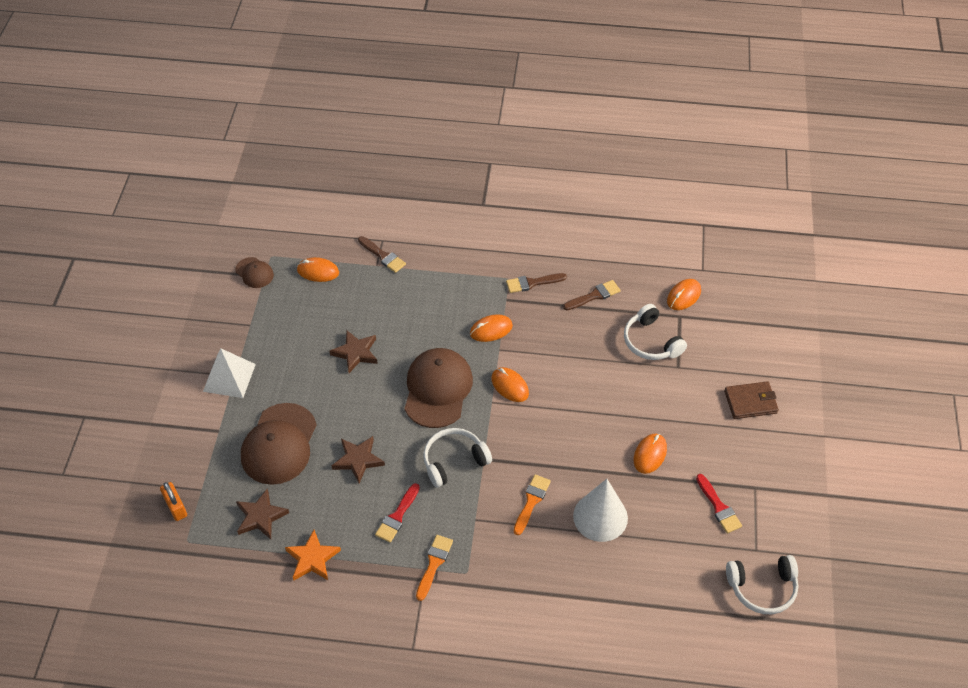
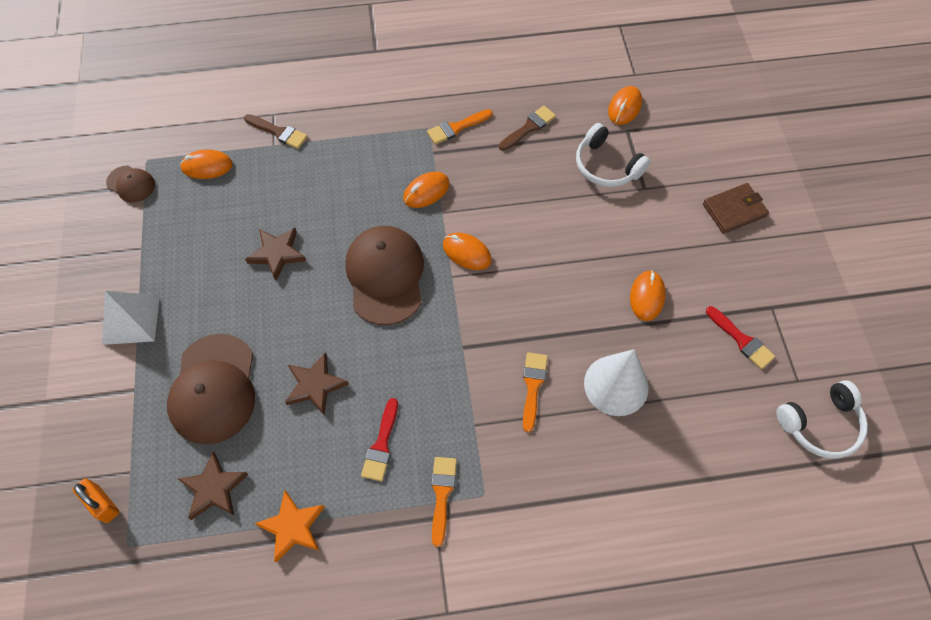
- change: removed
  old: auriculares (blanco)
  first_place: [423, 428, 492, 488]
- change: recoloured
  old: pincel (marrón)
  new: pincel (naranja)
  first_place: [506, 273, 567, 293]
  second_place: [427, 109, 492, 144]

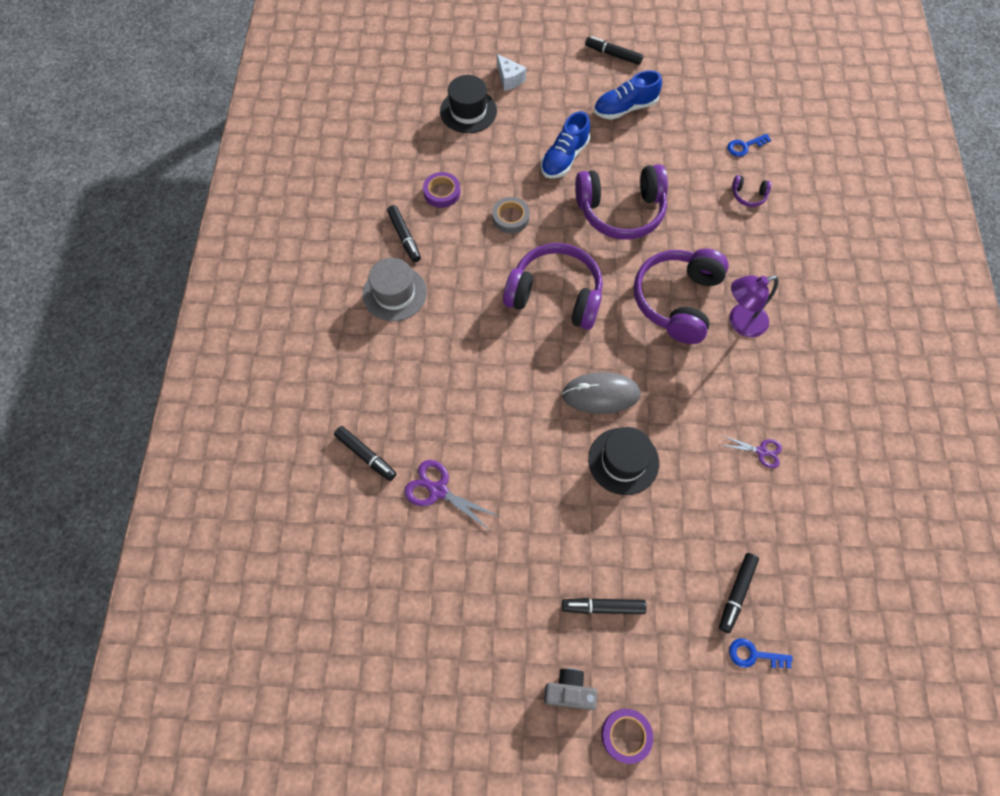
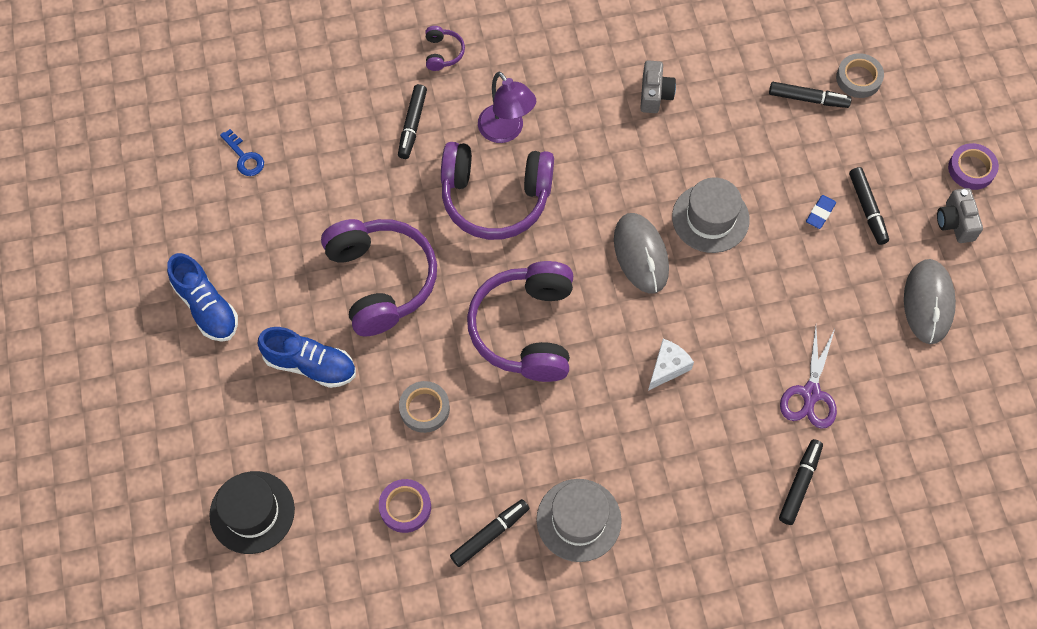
- change: added
  new: goma de borrar (azul)
  second_place: [806, 195, 836, 229]
- change: added
  new: ratón (gris)
  second_place: [904, 259, 956, 344]
- change: moved
  old: queso (blanco)
  first_place: [497, 54, 526, 91]
  second_place: [648, 339, 694, 391]
- change: moved
  old: rotulador (negro)
  first_place: [585, 36, 643, 65]
  second_place: [398, 84, 427, 159]
- change: moved
  old: auriculares (morado)
  first_place: [732, 175, 772, 207]
  second_place: [425, 26, 465, 71]
- change: replaced
  old: tijeras (morado)
  new: cámara (gris)
  first_place: [721, 435, 782, 468]
  second_place: [640, 60, 676, 113]
- change: replaced
  old: llave (azul)
  new: cinta adhesiva (gris)
  first_place: [729, 638, 793, 669]
  second_place: [836, 53, 884, 98]
- change: recoloured
  old: sombrero (negro)
  new: sombrero (gris)
  first_place: [588, 427, 659, 495]
  second_place: [672, 177, 750, 253]

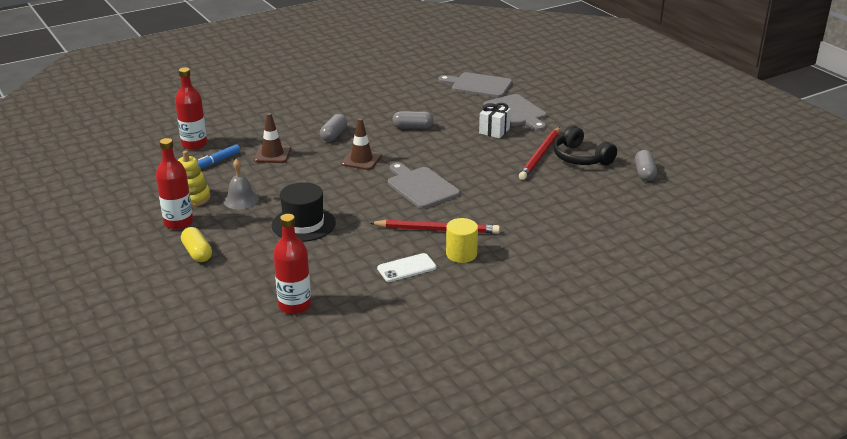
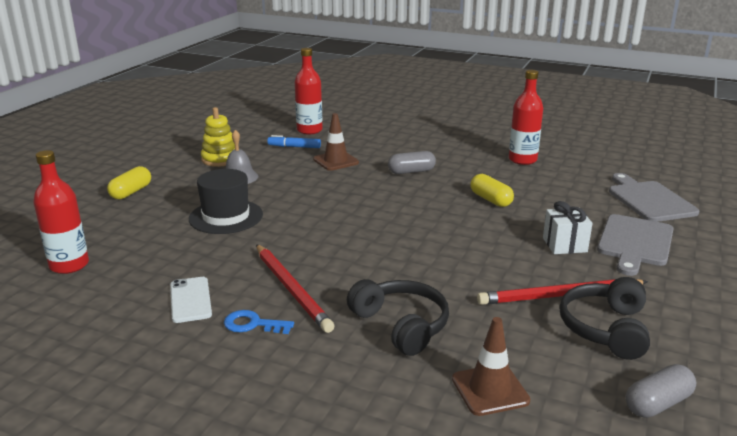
- change: removed
  old: tabla de cortar (gris)
  first_place: [388, 163, 460, 209]
- change: added
  new: auriculares (negro)
  second_place: [347, 279, 449, 356]
- change: moved
  old: botella (rojo)
  first_place: [156, 138, 193, 230]
  second_place: [509, 70, 543, 165]
- change: moved
  old: cono de tráfico (marrón)
  first_place: [341, 118, 382, 170]
  second_place: [452, 317, 530, 416]
- change: replaced
  old: cilindro (amarillo)
  new: llave (azul)
  first_place: [446, 218, 478, 263]
  second_place: [224, 310, 294, 334]
- change: recoloured
  old: cápsula (gris)
  new: cápsula (amarillo)
  first_place: [392, 111, 434, 129]
  second_place: [470, 174, 514, 207]
- change: turned
  old: móvil (blanco)
  first_place: [377, 253, 437, 282]
  second_place: [170, 277, 212, 323]
  degrees: 45

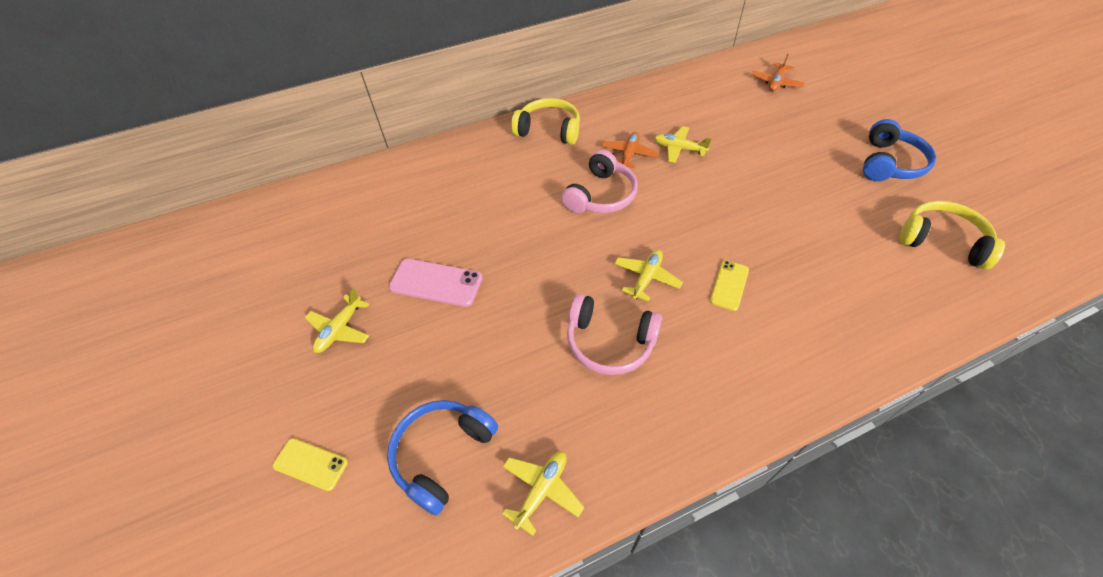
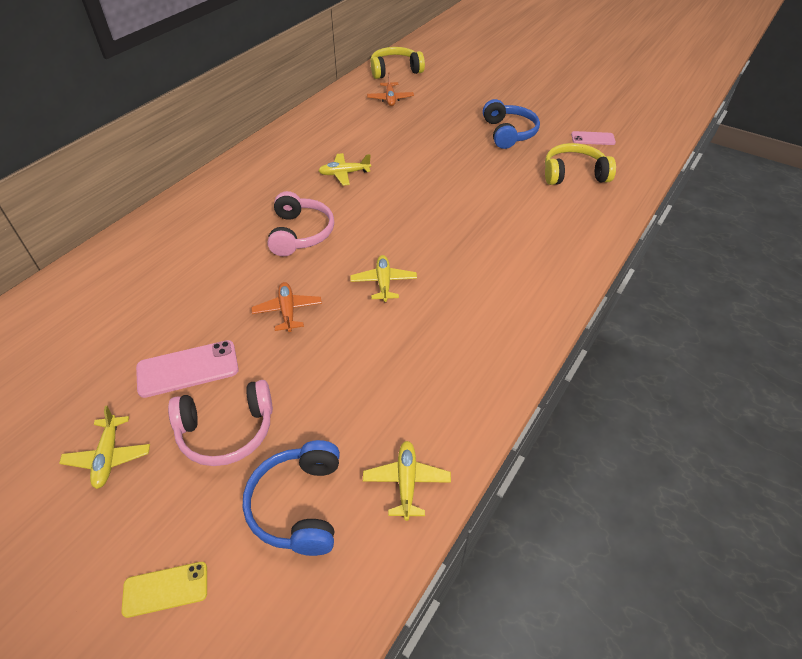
- change: removed
  old: móvil (amarillo)
  first_place: [710, 260, 749, 311]
- change: added
  new: móvil (rosa)
  second_place: [571, 131, 616, 145]
- change: moved
  old: auriculares (amarillo)
  first_place: [511, 98, 580, 145]
  second_place: [370, 47, 425, 79]
- change: moved
  old: auriculares (rosa)
  first_place: [567, 294, 662, 375]
  second_place: [168, 380, 273, 466]
- change: moved
  old: avión (naranja)
  first_place: [601, 132, 659, 168]
  second_place: [251, 282, 322, 332]

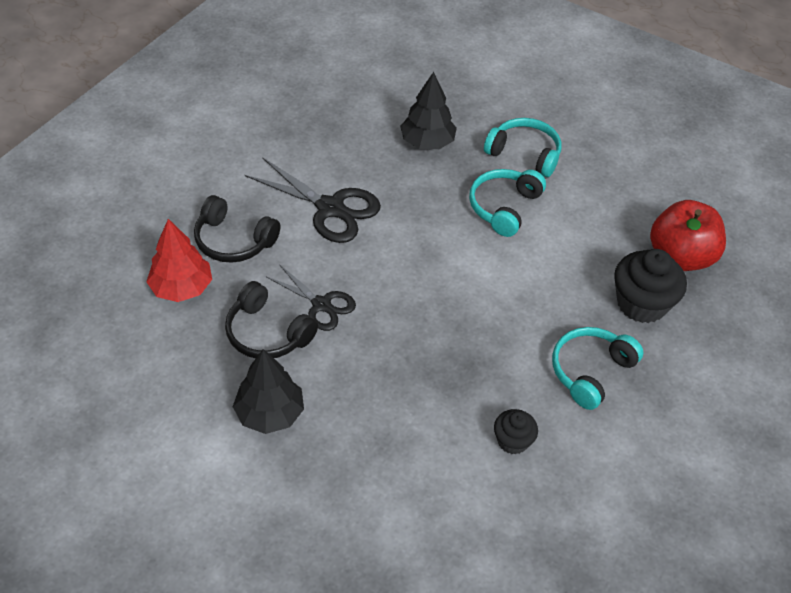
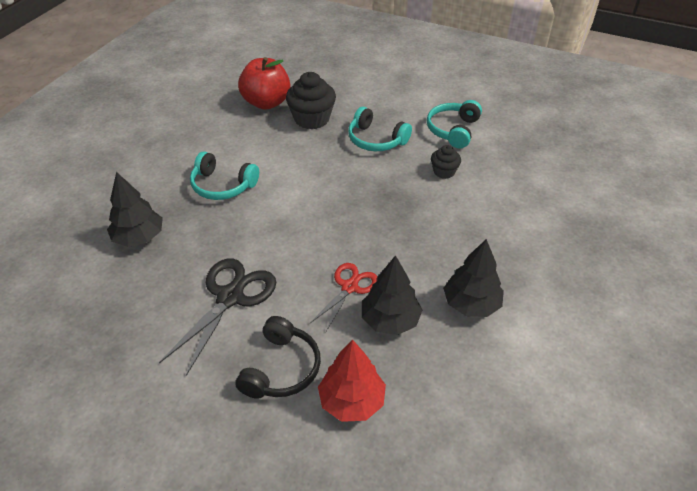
- change: moved
  old: auriculares (turquesa)
  first_place: [484, 118, 561, 177]
  second_place: [427, 100, 482, 149]
- change: replaced
  old: auriculares (negro)
  new: árbol (negro)
  first_place: [225, 281, 318, 358]
  second_place: [362, 255, 423, 335]
- change: recoloured
  old: tijeras (negro)
  new: tijeras (rojo)
  first_place: [267, 264, 356, 331]
  second_place: [310, 263, 378, 331]

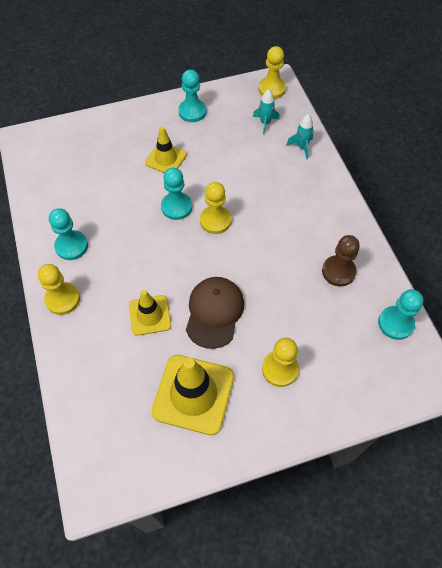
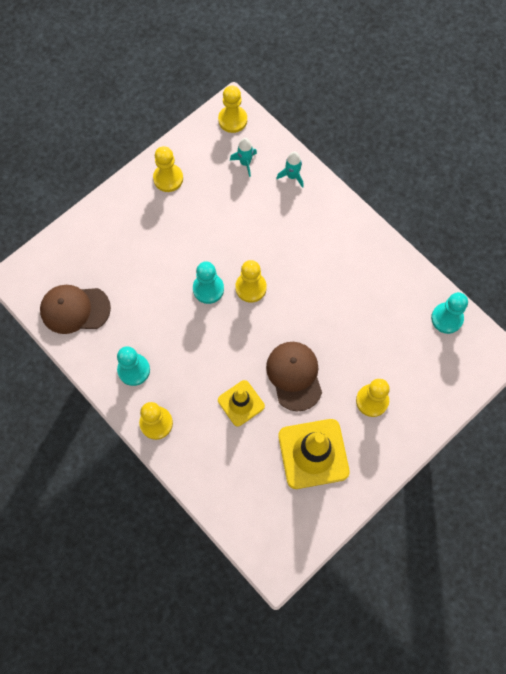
- change: removed
  old: cono de tráfico (amarillo)
  first_place: [145, 126, 187, 173]
- change: removed
  old: peón (marrón)
  first_place: [322, 235, 360, 287]
- change: added
  new: gorra (marrón)
  second_place: [40, 285, 111, 334]
- change: recoloured
  old: peón (turquesa)
  new: peón (amarillo)
  first_place: [178, 69, 206, 122]
  second_place: [153, 146, 183, 192]

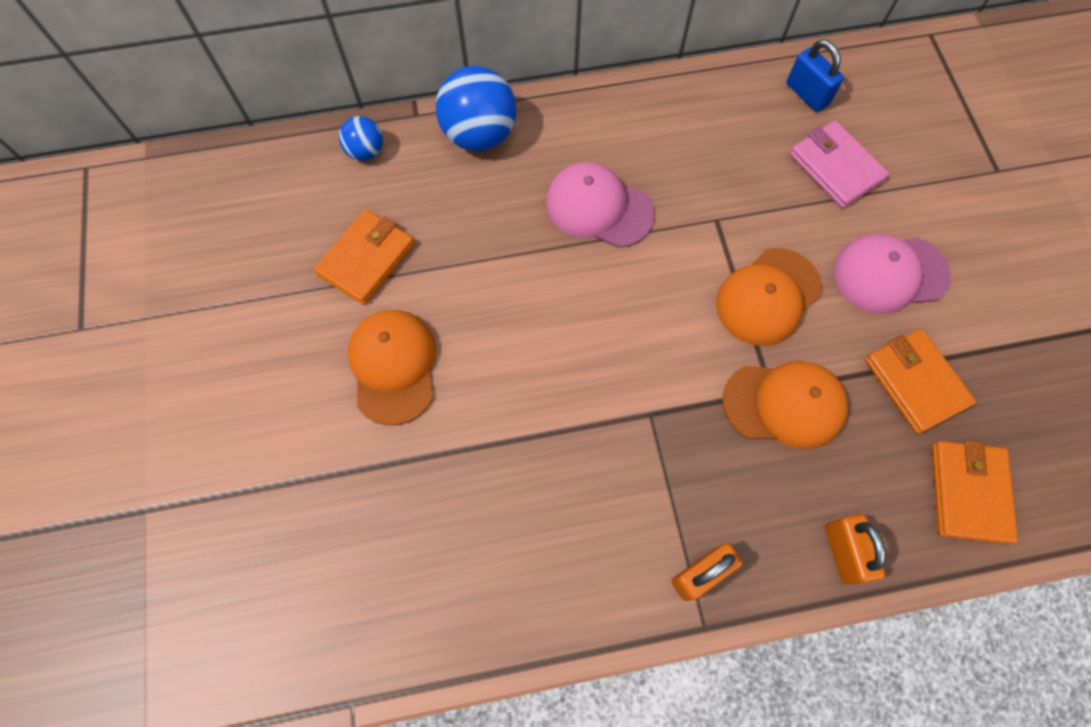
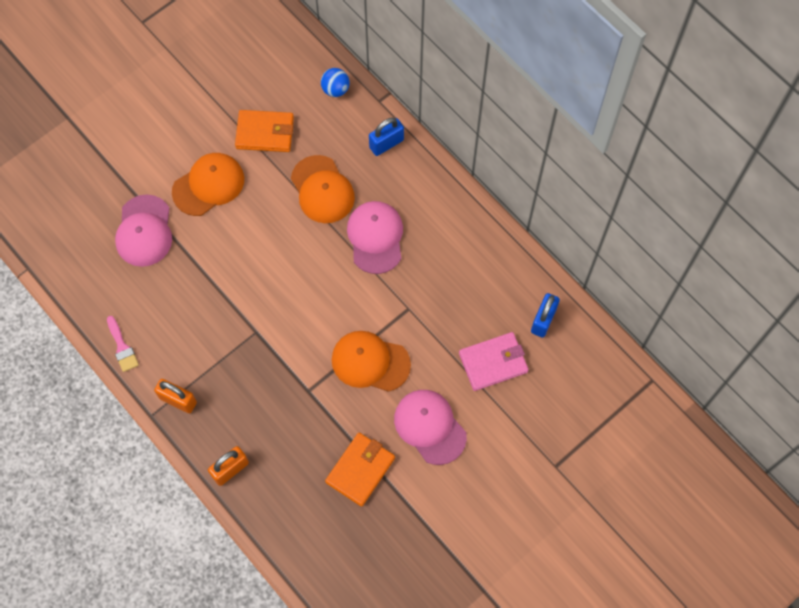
- change: removed
  old: cartera (naranja)
  first_place: [932, 440, 1018, 544]
- change: added
  new: pincel (rosa)
  second_place: [107, 316, 139, 372]
- change: added
  new: gorra (rosa)
  second_place: [115, 194, 172, 267]
- change: moved
  old: gorra (naranja)
  first_place: [722, 361, 848, 449]
  second_place: [291, 155, 355, 223]
- change: replaced
  old: pelota (azul)
  new: candado (azul)
  first_place: [436, 66, 517, 151]
  second_place: [369, 118, 404, 156]
- change: turned
  old: cartera (rosa)
  first_place: [790, 121, 889, 208]
  second_place: [459, 332, 529, 391]
  degrees: 45

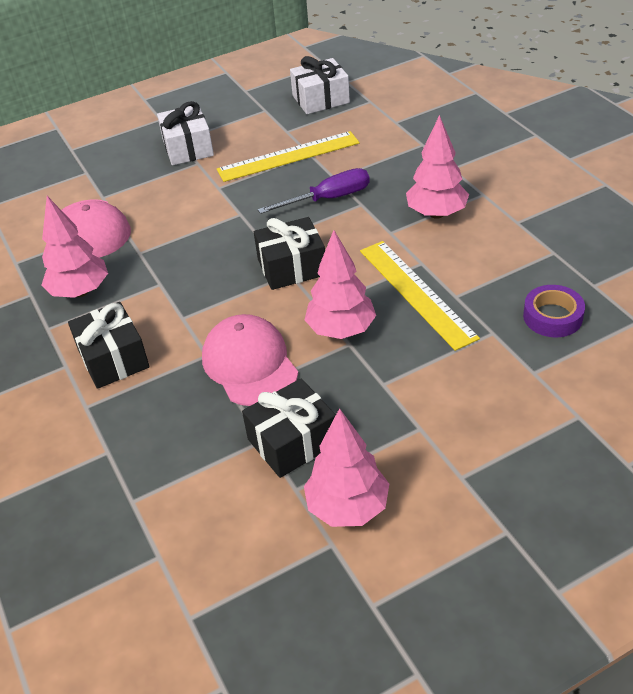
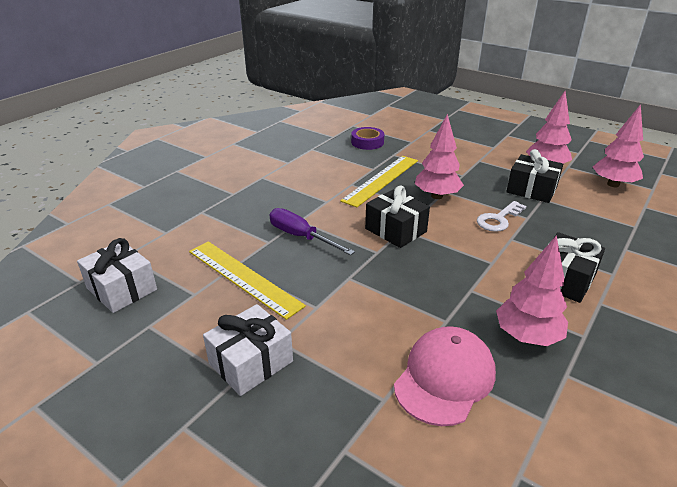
- change: moved
  old: árbol (rosa)
  first_place: [406, 115, 469, 219]
  second_place: [593, 104, 644, 187]
- change: replaced
  old: gorra (rosa)
  new: llave (blanco)
  first_place: [202, 314, 298, 406]
  second_place: [477, 201, 526, 232]

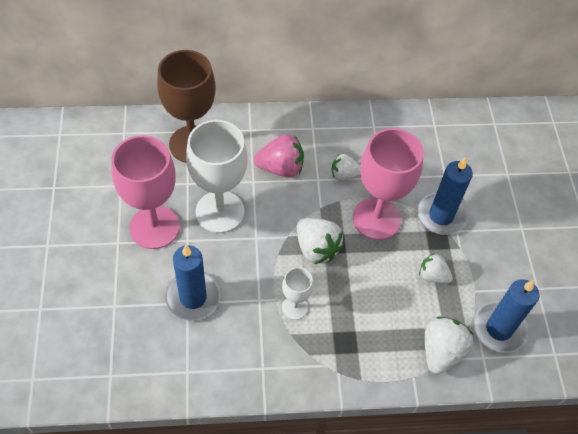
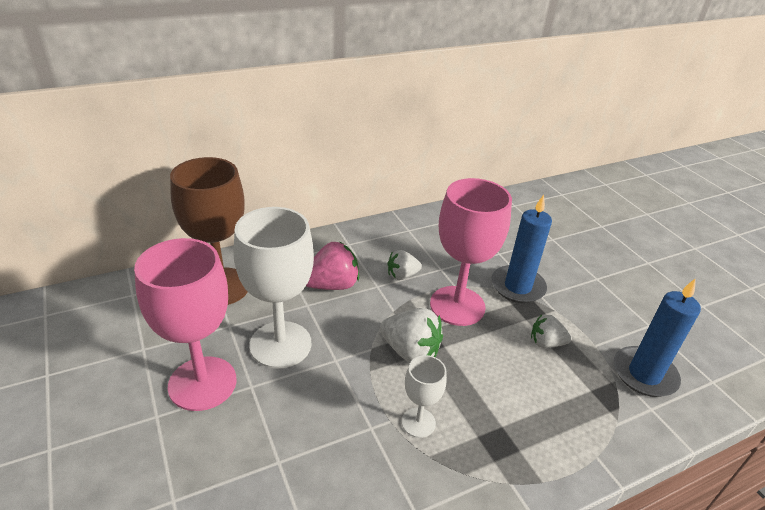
- change: removed
  old: vela (azul)
  first_place: [165, 245, 220, 321]
- change: removed
  old: fresa (blanco)
  first_place: [425, 316, 474, 374]

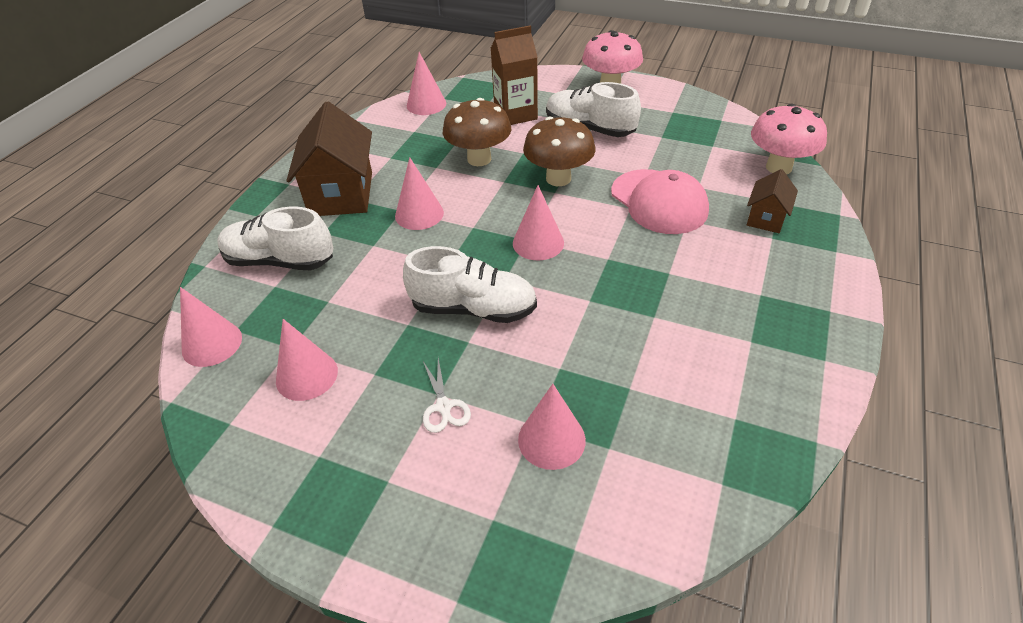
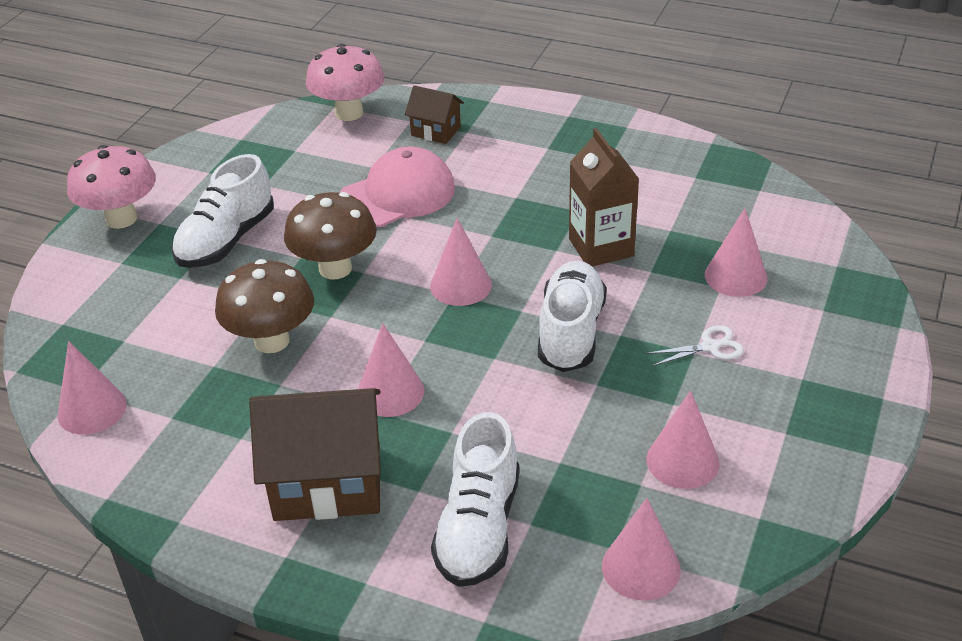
- change: moved
  old: cartón de leche (marrón)
  first_place: [491, 25, 538, 125]
  second_place: [569, 128, 639, 267]

